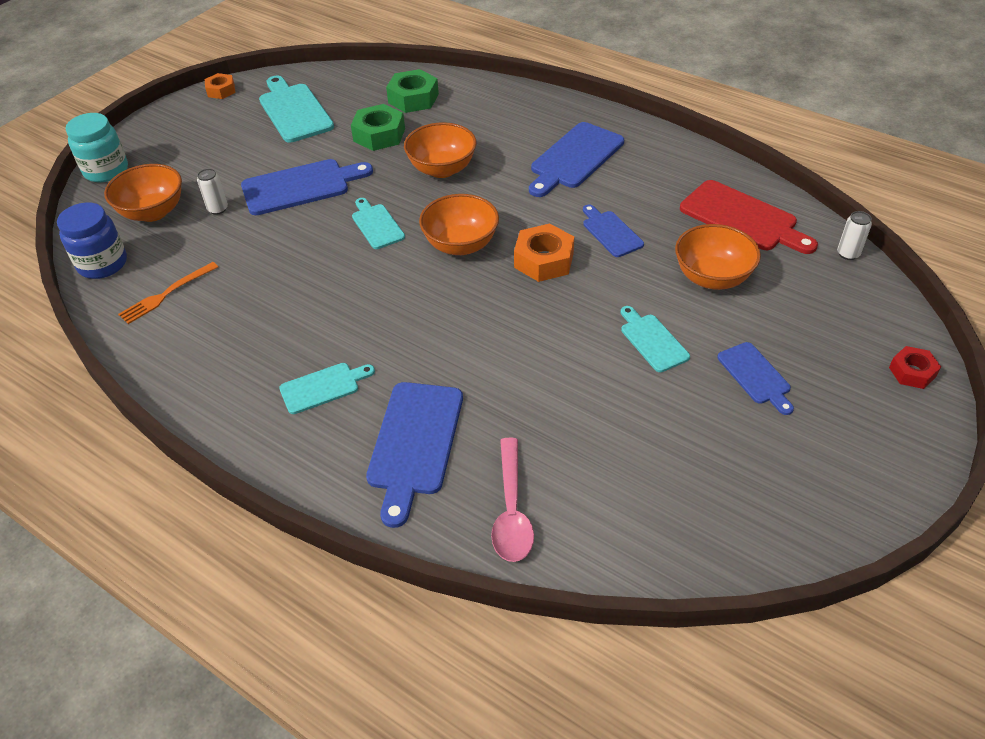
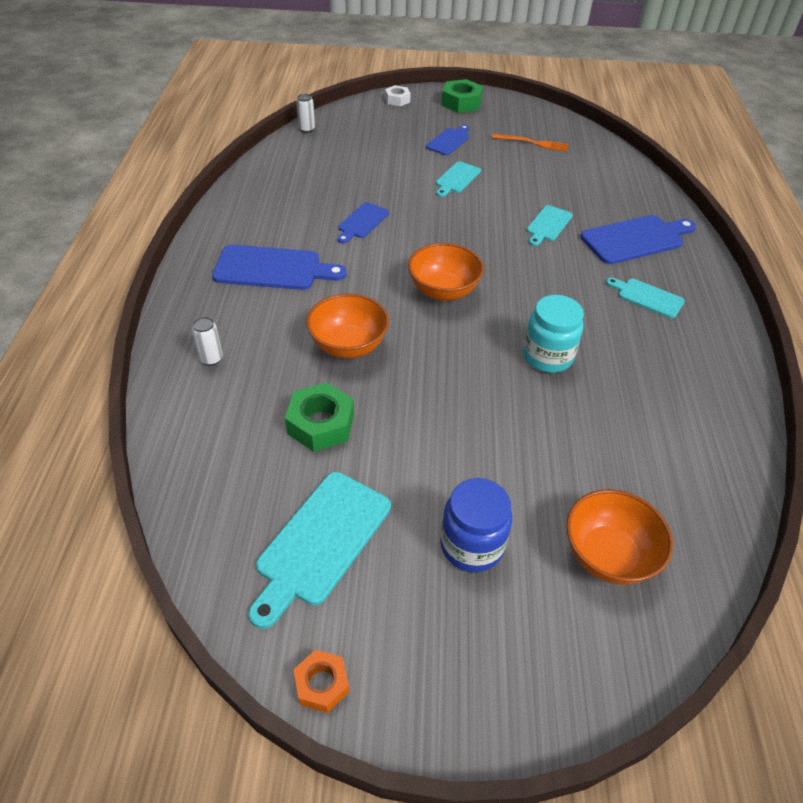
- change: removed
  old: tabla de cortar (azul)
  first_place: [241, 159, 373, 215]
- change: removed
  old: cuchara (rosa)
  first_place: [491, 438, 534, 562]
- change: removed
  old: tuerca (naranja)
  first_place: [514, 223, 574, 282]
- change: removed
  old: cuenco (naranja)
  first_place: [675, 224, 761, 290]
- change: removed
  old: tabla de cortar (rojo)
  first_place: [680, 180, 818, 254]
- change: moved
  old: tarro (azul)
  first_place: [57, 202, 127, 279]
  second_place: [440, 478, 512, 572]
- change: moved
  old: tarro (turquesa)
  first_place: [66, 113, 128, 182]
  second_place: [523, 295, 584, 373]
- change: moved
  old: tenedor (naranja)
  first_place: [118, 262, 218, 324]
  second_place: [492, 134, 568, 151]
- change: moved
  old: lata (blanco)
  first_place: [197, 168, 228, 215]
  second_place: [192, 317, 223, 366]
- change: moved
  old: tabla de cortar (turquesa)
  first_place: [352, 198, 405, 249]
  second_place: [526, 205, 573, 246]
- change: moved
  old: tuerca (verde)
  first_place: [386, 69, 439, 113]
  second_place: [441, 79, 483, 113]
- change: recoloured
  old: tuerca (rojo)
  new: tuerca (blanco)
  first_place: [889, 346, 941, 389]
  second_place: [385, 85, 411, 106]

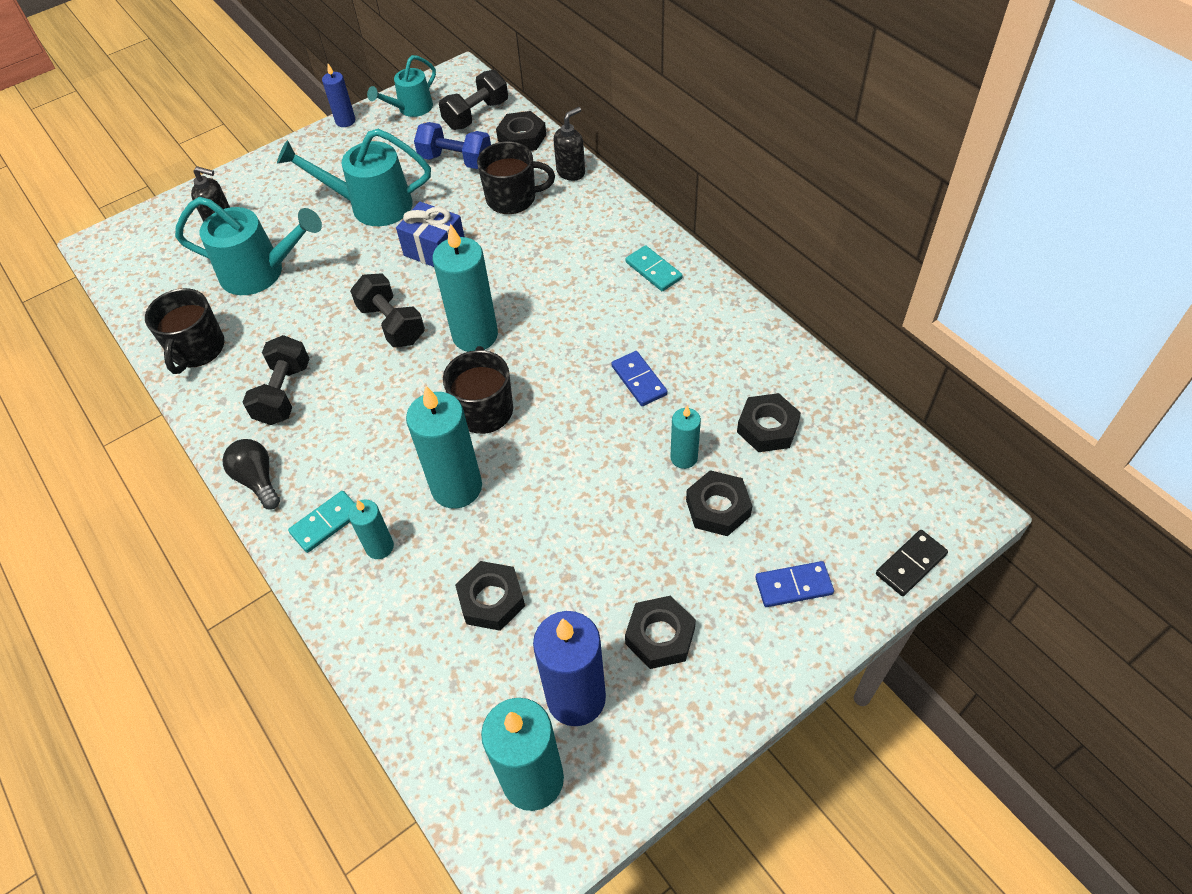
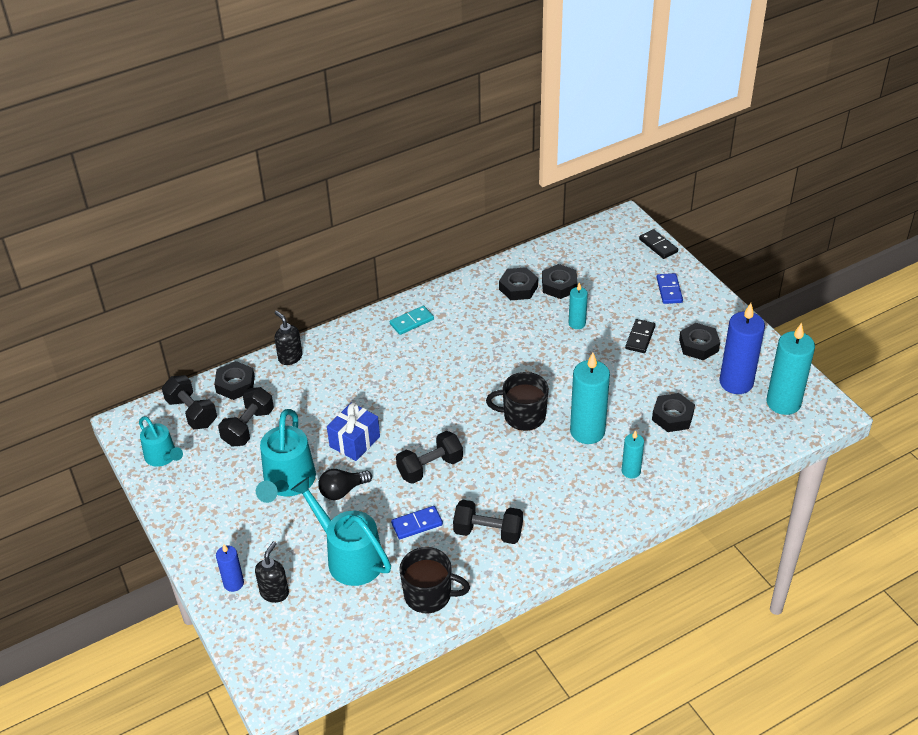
- change: removed
  old: ficha de dominó (turquesa)
  first_place: [288, 491, 354, 553]
- change: removed
  old: vela (turquesa)
  first_place: [432, 223, 498, 352]
- change: removed
  old: taza (negro)
  first_place: [477, 141, 555, 214]
- change: added
  new: ficha de dominó (negro)
  second_place: [625, 319, 655, 353]
- change: moved
  old: bombilla (negro)
  first_place: [222, 439, 280, 509]
  second_place: [318, 469, 372, 500]
- change: moved
  old: vela (azul)
  first_place: [322, 64, 355, 127]
  second_place: [216, 544, 244, 592]
- change: moved
  old: ficha de dominó (azul)
  first_place: [611, 351, 667, 406]
  second_place: [391, 506, 443, 539]
- change: moved
  old: tuerca (negro)
  first_place: [686, 470, 752, 536]
  second_place: [499, 267, 538, 300]
- change: recoloured
  old: mancuerna (azul)
  new: mancuerna (negro)
  first_place: [414, 122, 491, 169]
  second_place: [218, 387, 274, 447]
- change: turned
  old: regadera (turquesa)
  first_place: [175, 197, 322, 295]
  second_place: [291, 477, 391, 586]
  degrees: -60

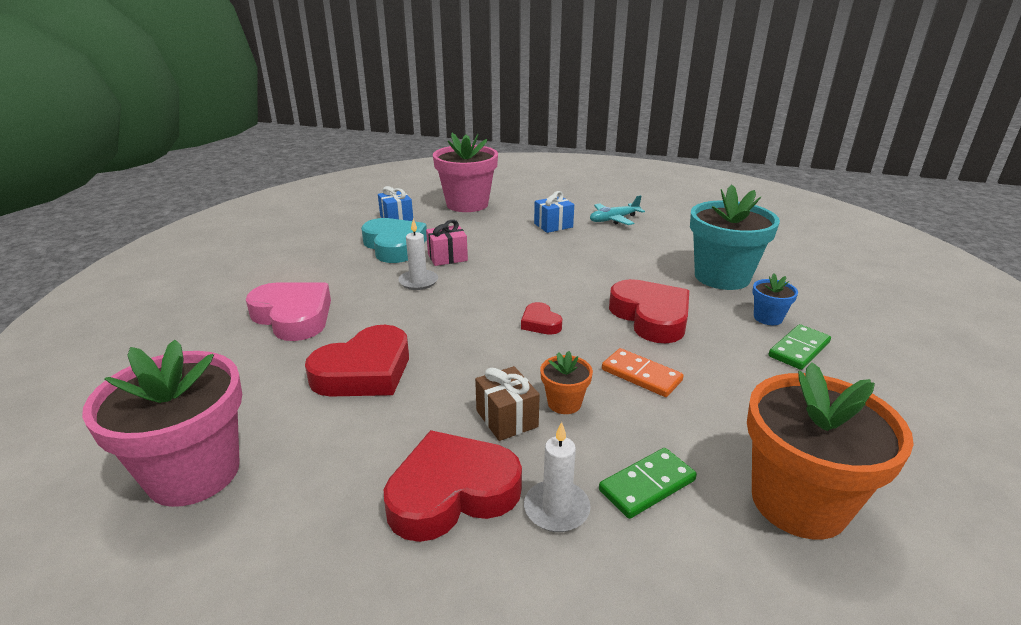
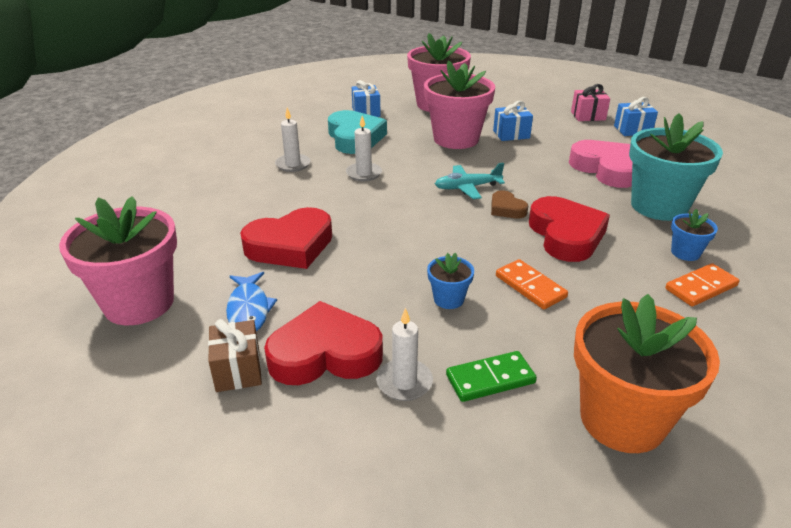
- change: removed
  old: corazón (rojo)
  first_place: [521, 302, 562, 335]
- change: added
  new: pez (azul)
  second_place: [226, 272, 277, 332]
- change: added
  new: vela (blanco)
  second_place: [275, 108, 311, 172]
- change: added
  new: maceta (rosa)
  second_place: [424, 60, 495, 149]
- change: added
  new: corazón (marrón)
  second_place: [491, 190, 528, 219]
- change: added
  new: regalo (azul)
  second_place: [614, 97, 658, 136]
- change: moved
  old: corazón (rosa)
  first_place: [246, 282, 331, 341]
  second_place: [569, 140, 632, 188]
- change: moved
  old: regalo (rosa)
  first_place: [426, 220, 468, 266]
  second_place: [571, 84, 610, 121]
- change: moved
  old: regalo (marrón)
  first_place: [475, 366, 540, 441]
  second_place: [208, 319, 262, 392]
- change: moved
  old: avión (turquesa)
  first_place: [590, 195, 645, 225]
  second_place: [435, 163, 505, 199]
- change: recoloured
  old: maceta (naranja)
  new: maceta (azul)
  first_place: [540, 351, 593, 414]
  second_place: [427, 253, 474, 309]
- change: recoloured
  old: ficha de dominó (verde)
  new: ficha de dominó (naranja)
  first_place: [768, 324, 831, 370]
  second_place: [665, 263, 739, 306]

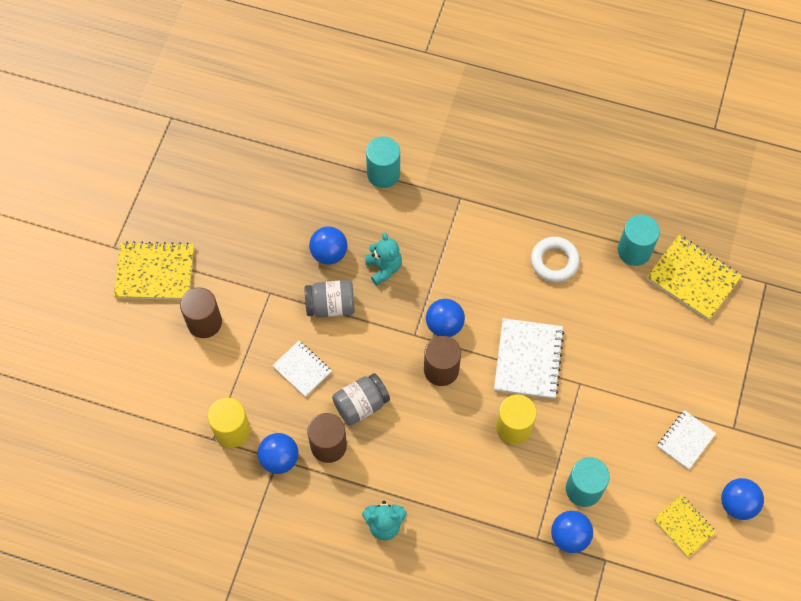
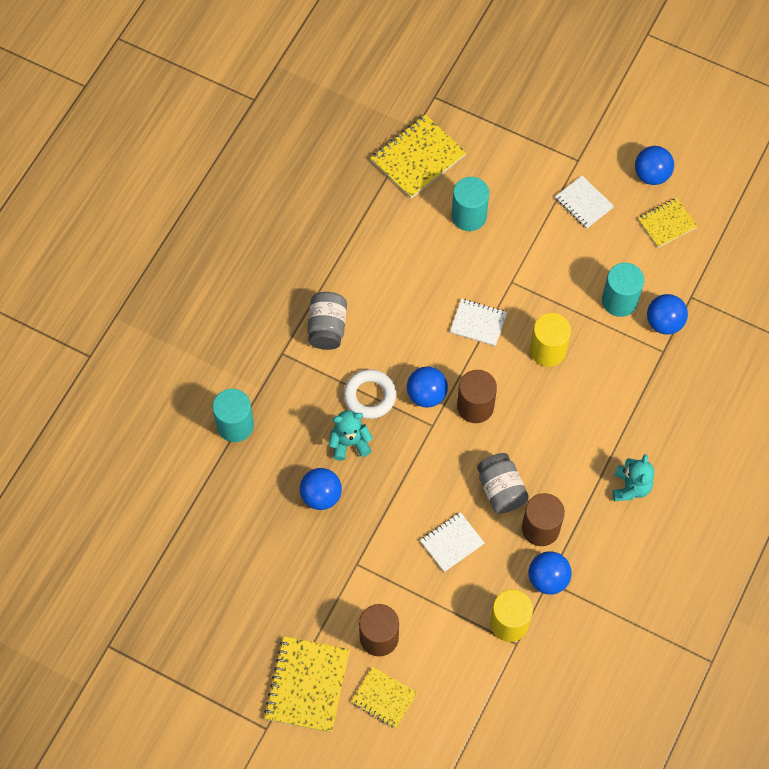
- change: added
  new: cuaderno (amarillo)
  second_place: [351, 666, 417, 728]
- change: moved
  old: tarro (gris)
  first_place: [305, 280, 355, 318]
  second_place: [307, 292, 347, 350]
- change: moved
  old: anillo (blanco)
  first_place: [531, 237, 580, 282]
  second_place: [344, 369, 396, 419]
- change: moved
  old: cilindro (turquesa)
  first_place: [618, 215, 660, 266]
  second_place: [452, 177, 489, 231]
- change: resized
  old: cuaderno (blanco)
  first_place: [494, 318, 564, 399]
  second_place: [450, 299, 507, 346]
  factor: 0.61

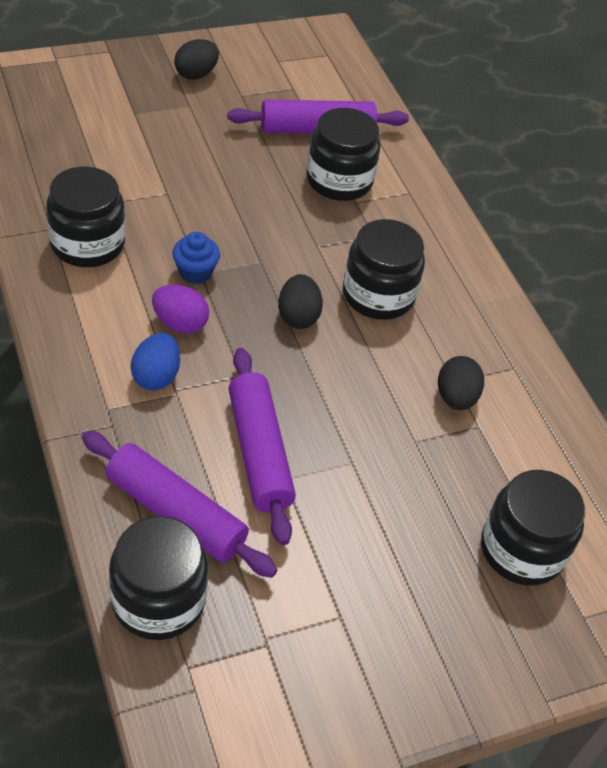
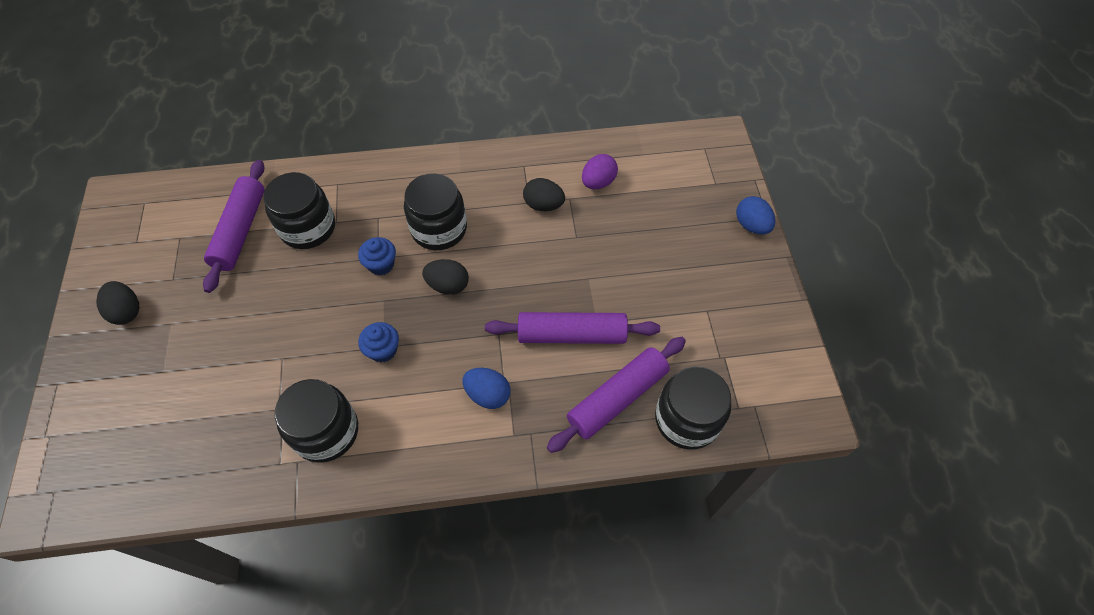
- change: removed
  old: tarro (negro)
  first_place: [481, 470, 585, 586]
- change: added
  new: magdalena (azul)
  second_place: [358, 237, 396, 275]
- change: added
  new: huevo (azul)
  second_place: [736, 196, 775, 235]
- change: moved
  old: huevo (morado)
  first_place: [152, 285, 209, 334]
  second_place: [582, 154, 618, 189]

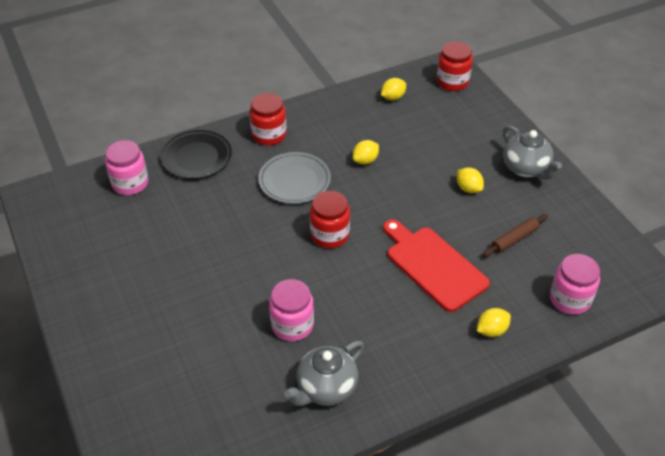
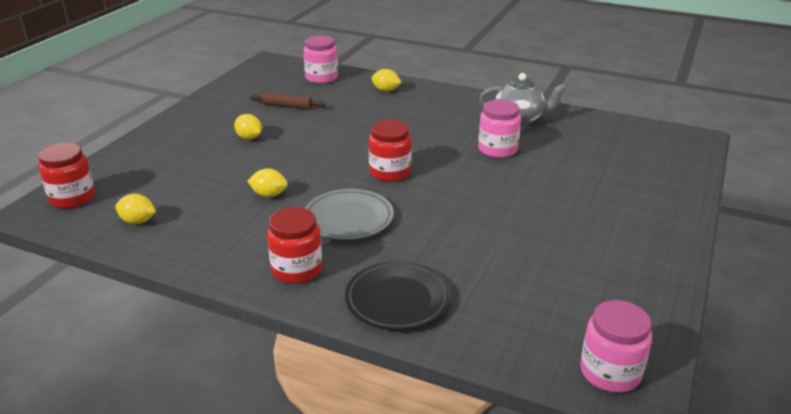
- change: removed
  old: tabla de cortar (rojo)
  first_place: [383, 219, 490, 312]
- change: removed
  old: tetera (gris)
  first_place: [503, 125, 562, 180]
- change: moved
  old: tarro (rosa)
  first_place: [105, 140, 148, 195]
  second_place: [580, 300, 652, 393]
- change: turned
  old: limón (amarillo)
  first_place: [457, 167, 484, 193]
  second_place: [234, 114, 262, 139]
  degrees: -60

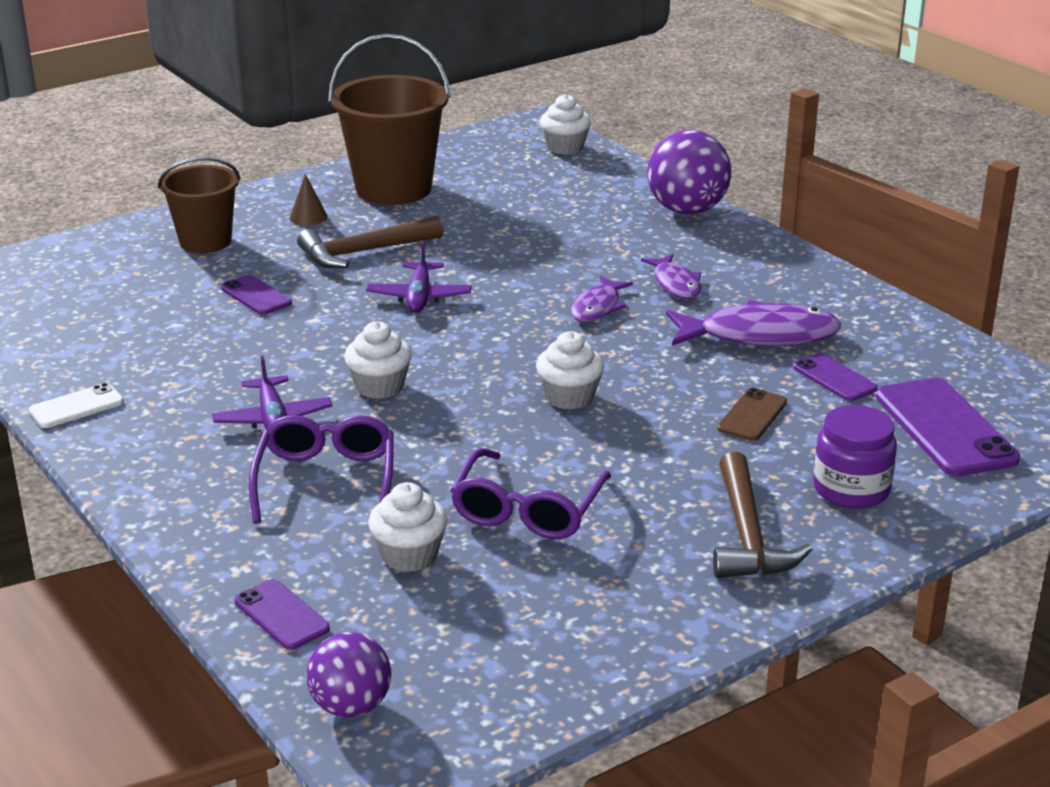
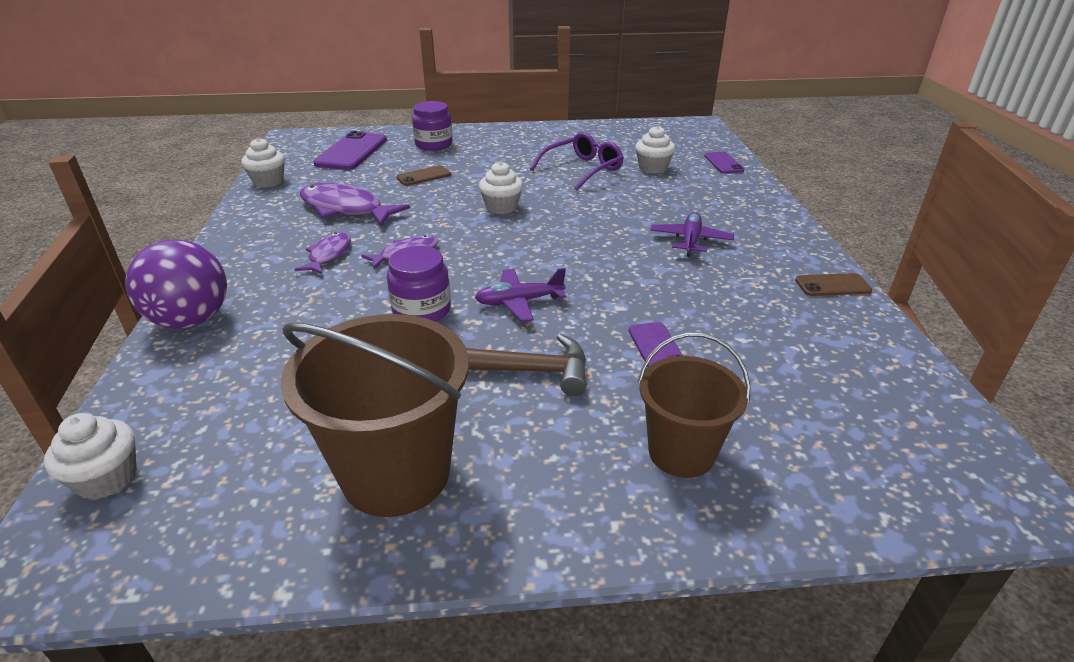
- change: removed
  old: gafas (morado)
  first_place: [249, 415, 394, 524]
- change: removed
  old: cono (marrón)
  first_place: [289, 174, 328, 226]
- change: removed
  old: pelota (morado)
  first_place: [306, 632, 391, 717]
- change: removed
  old: martillo (marrón)
  first_place: [713, 452, 813, 578]
- change: removed
  old: móvil (morado)
  first_place: [793, 353, 878, 401]
- change: added
  new: tarro (morado)
  second_place: [387, 246, 451, 322]
- change: moved
  old: magdalena (blanco)
  first_place: [344, 321, 412, 399]
  second_place: [241, 138, 285, 187]
- change: recoloured
  old: móvil (blanco)
  new: móvil (marrón)
  first_place: [29, 383, 124, 428]
  second_place: [795, 273, 872, 296]
- change: turned
  old: avión (morado)
  first_place: [366, 242, 472, 313]
  second_place: [475, 268, 566, 322]
  degrees: -135

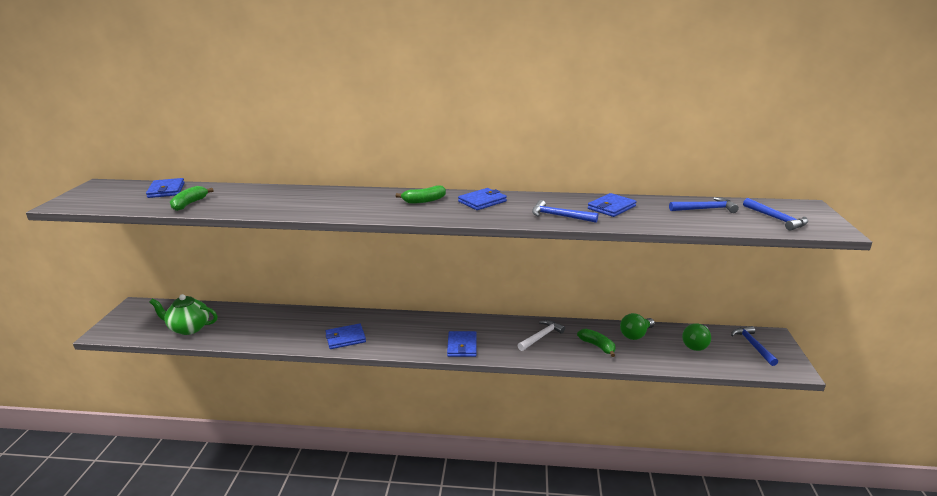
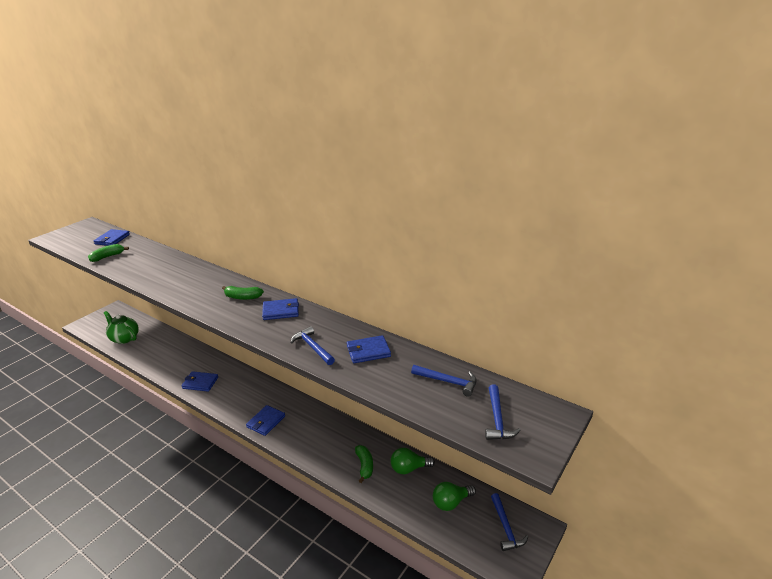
- change: removed
  old: martillo (blanco)
  first_place: [517, 320, 565, 351]
- change: turned
  old: martillo (azul)
  first_place: [731, 326, 778, 366]
  second_place: [491, 493, 528, 551]
  degrees: 150

